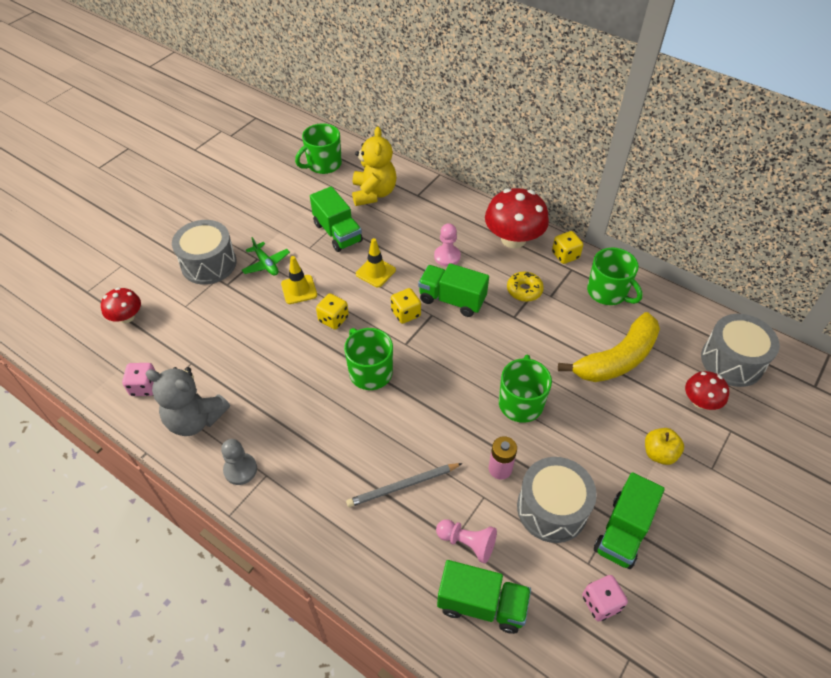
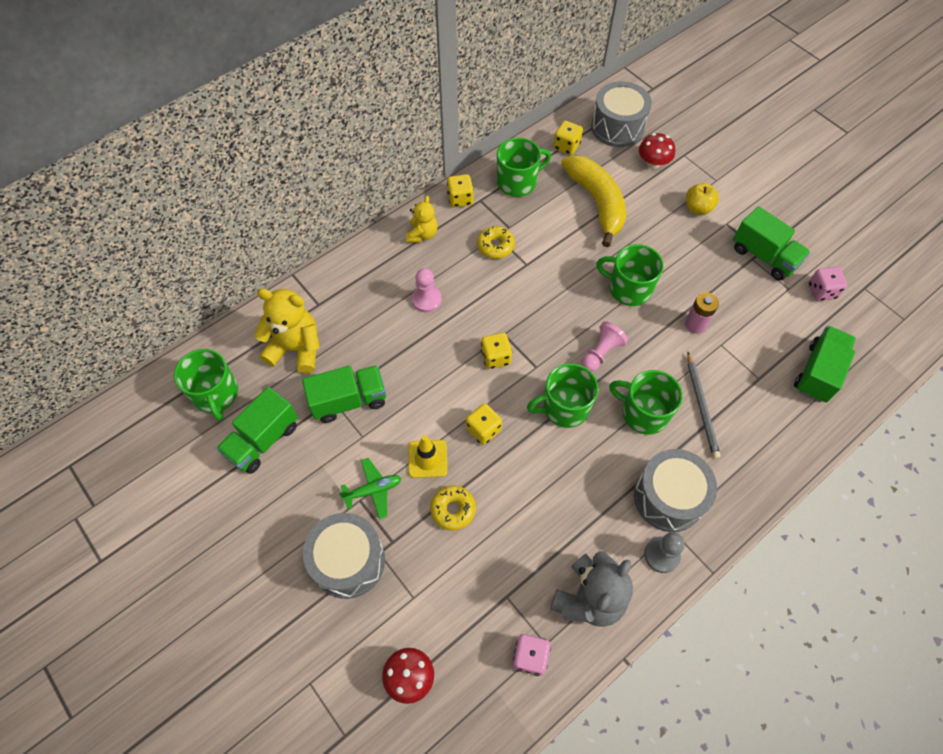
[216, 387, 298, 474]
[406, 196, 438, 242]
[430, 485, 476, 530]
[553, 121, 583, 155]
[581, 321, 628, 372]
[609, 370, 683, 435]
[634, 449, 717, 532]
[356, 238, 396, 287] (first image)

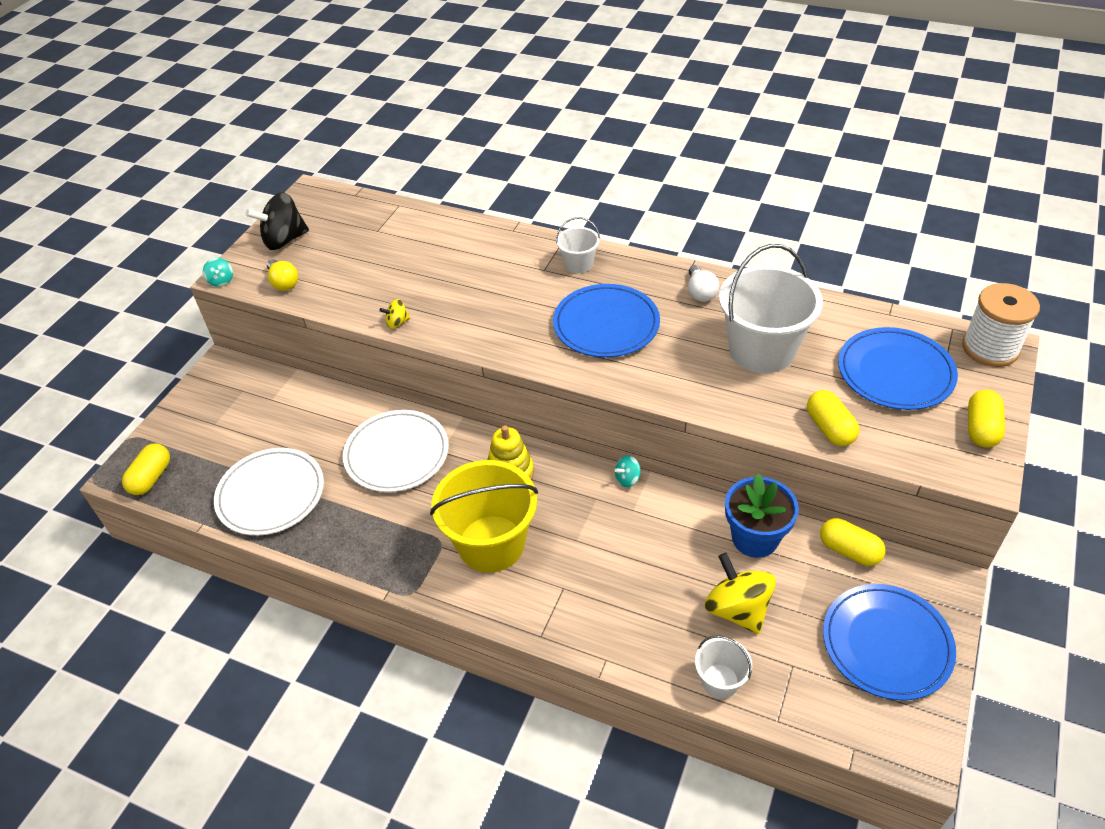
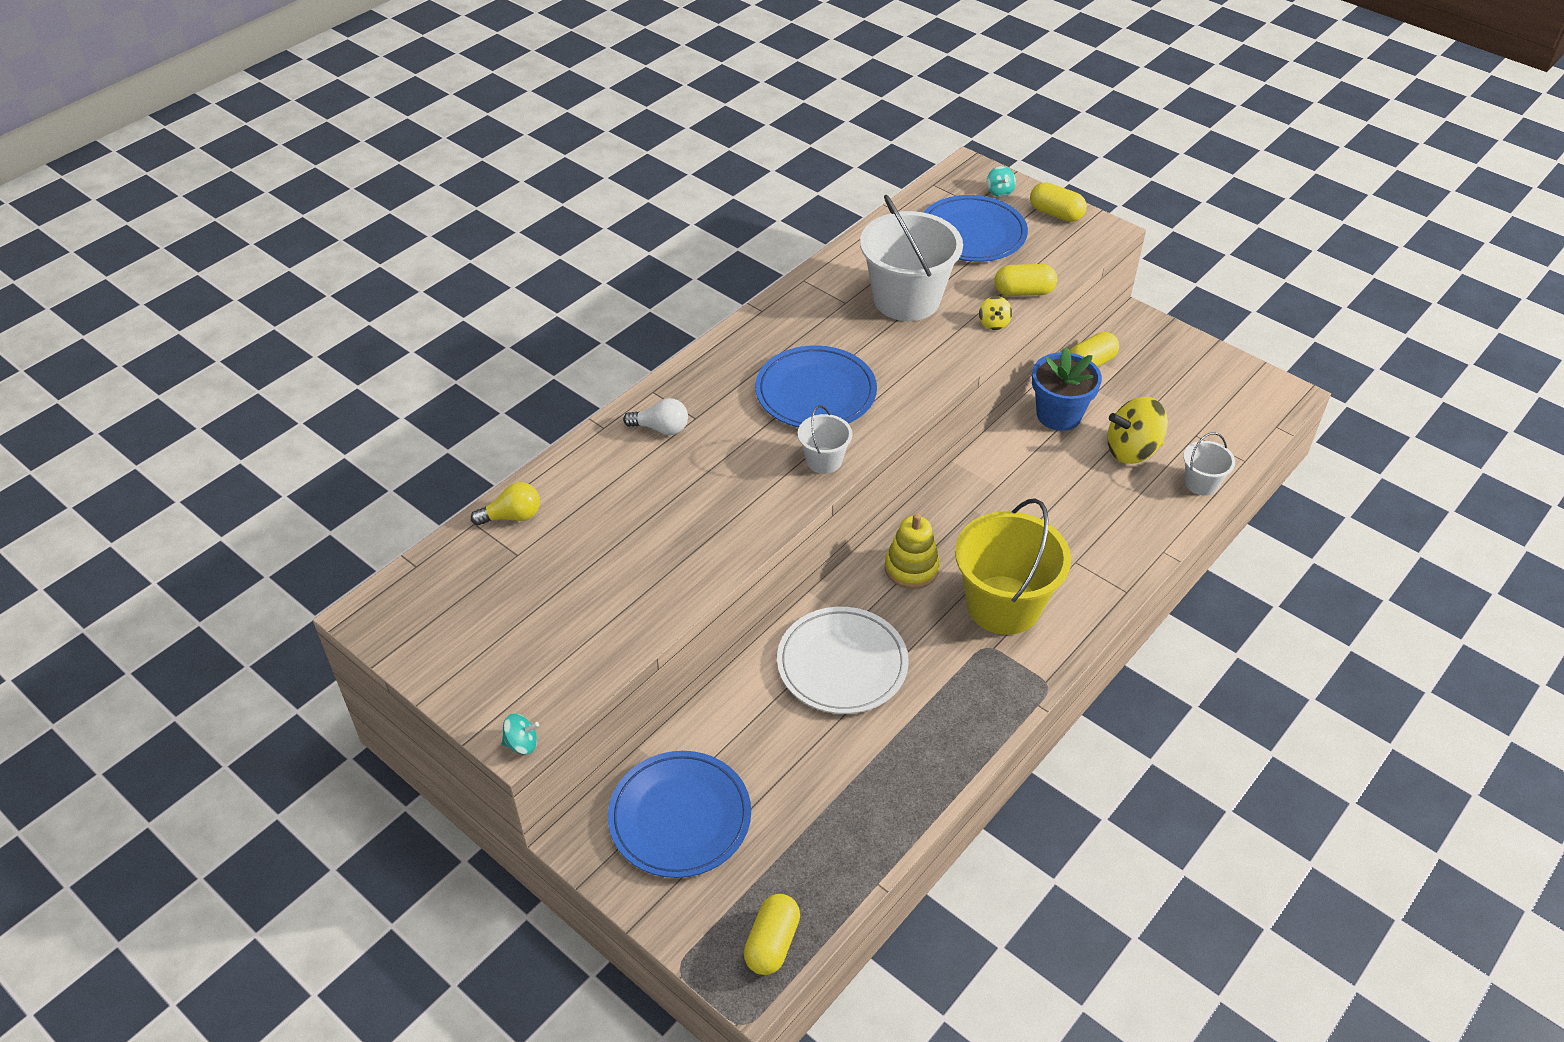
[471, 482, 540, 525]
[608, 751, 751, 878]
[623, 398, 688, 435]
[744, 894, 800, 975]
[798, 405, 853, 474]
[979, 296, 1012, 330]
[987, 166, 1016, 197]
[214, 448, 324, 536] (first image)
[246, 192, 309, 250] (first image)
[962, 283, 1040, 367] (first image)

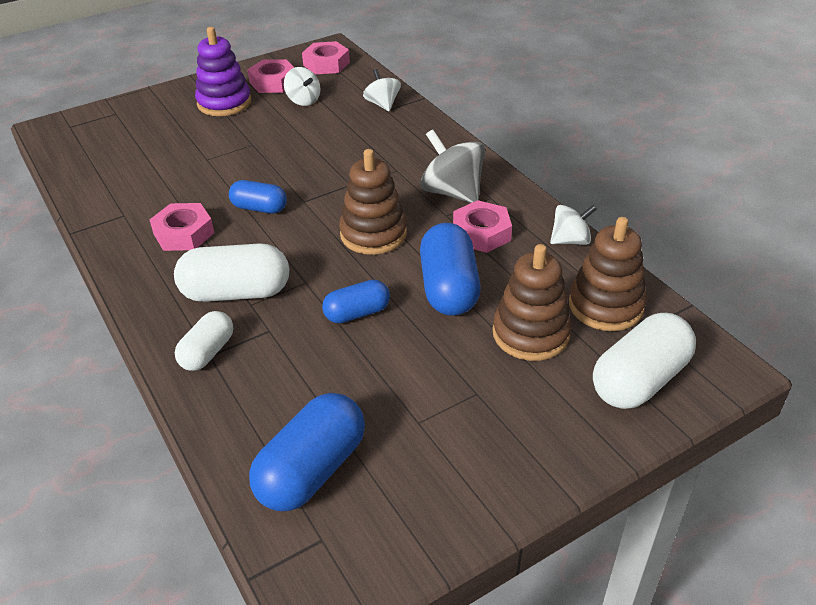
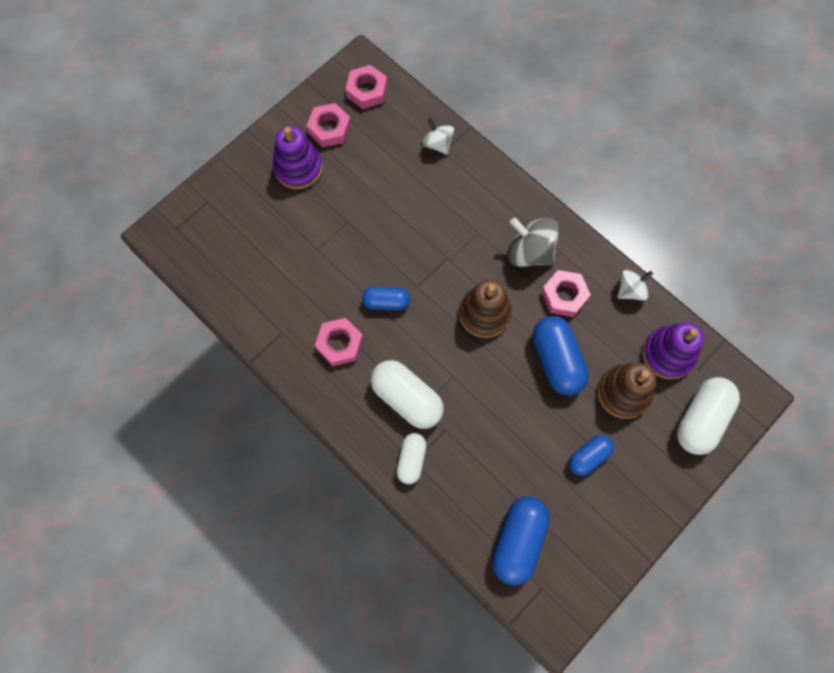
[371, 360, 444, 429]
[569, 435, 614, 476]
[642, 322, 704, 380]
[284, 67, 320, 106] (first image)

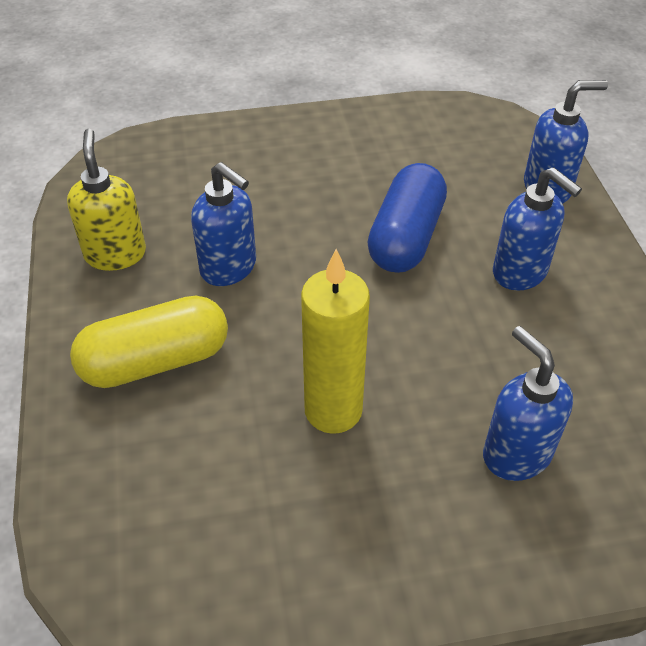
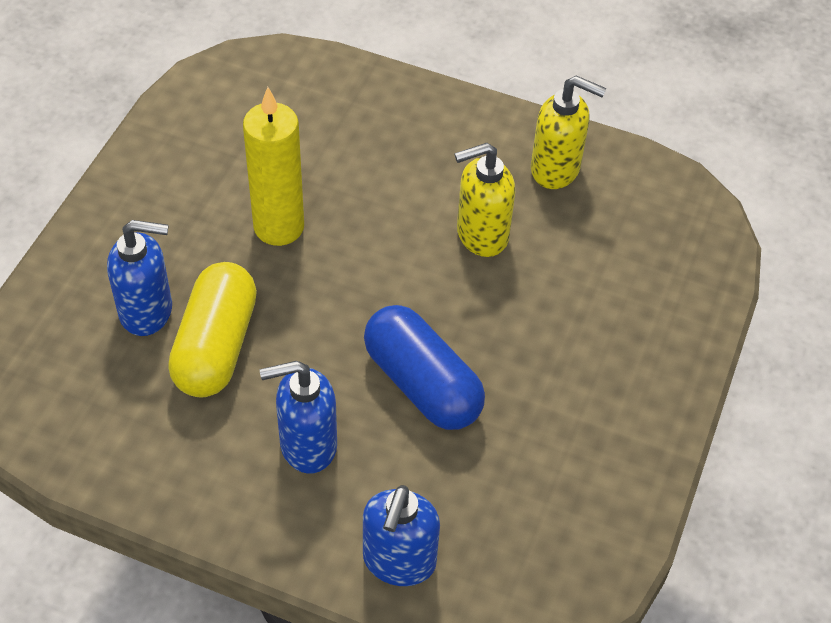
[168, 262, 257, 398]
[454, 143, 515, 257]

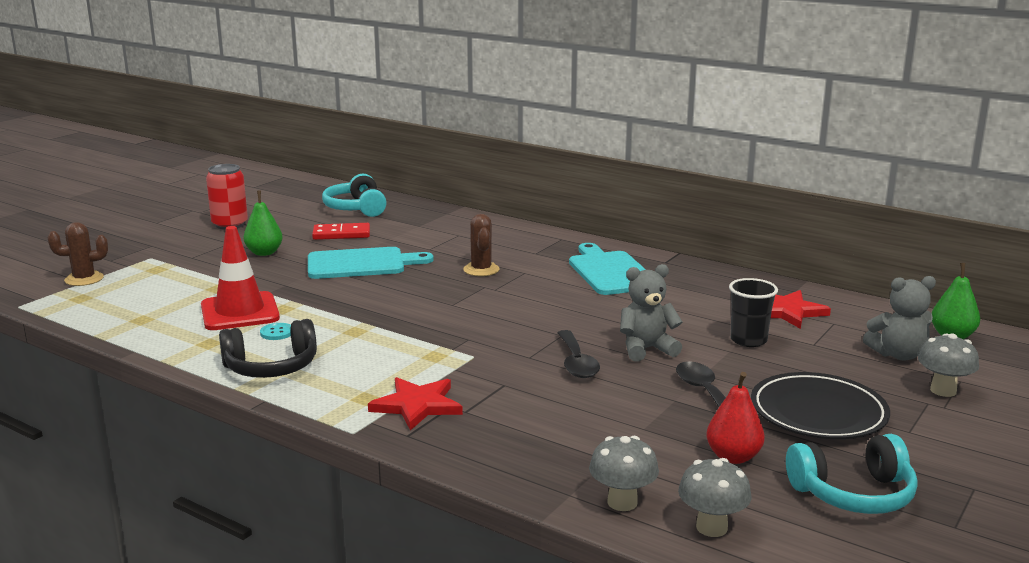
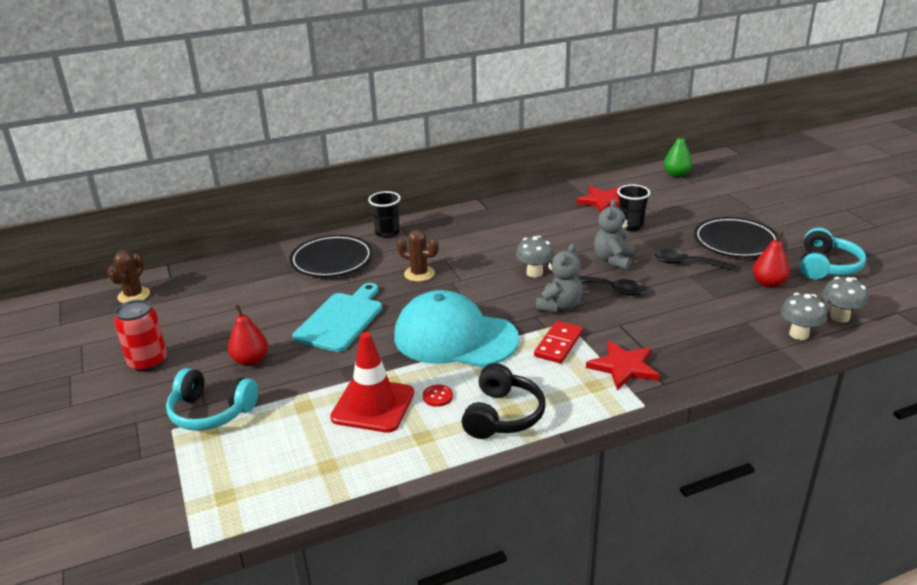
[108, 251, 150, 303]
[166, 368, 258, 431]
[228, 304, 268, 366]
[289, 235, 373, 277]
[368, 191, 401, 238]
[394, 290, 519, 367]
[423, 385, 453, 407]
[516, 236, 554, 278]
[534, 321, 583, 363]
[536, 243, 583, 313]
[569, 243, 646, 295] (first image)

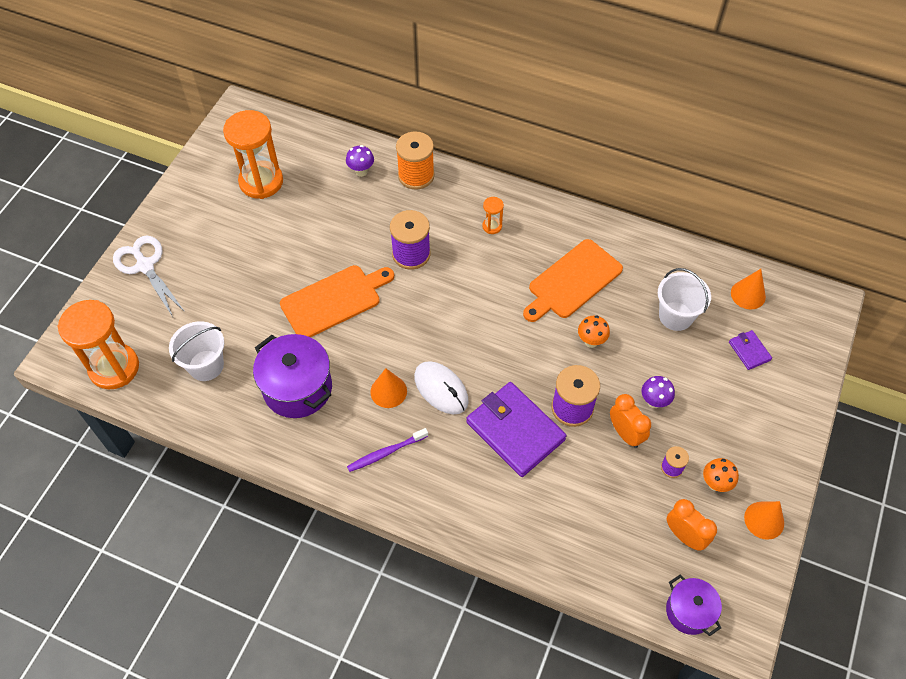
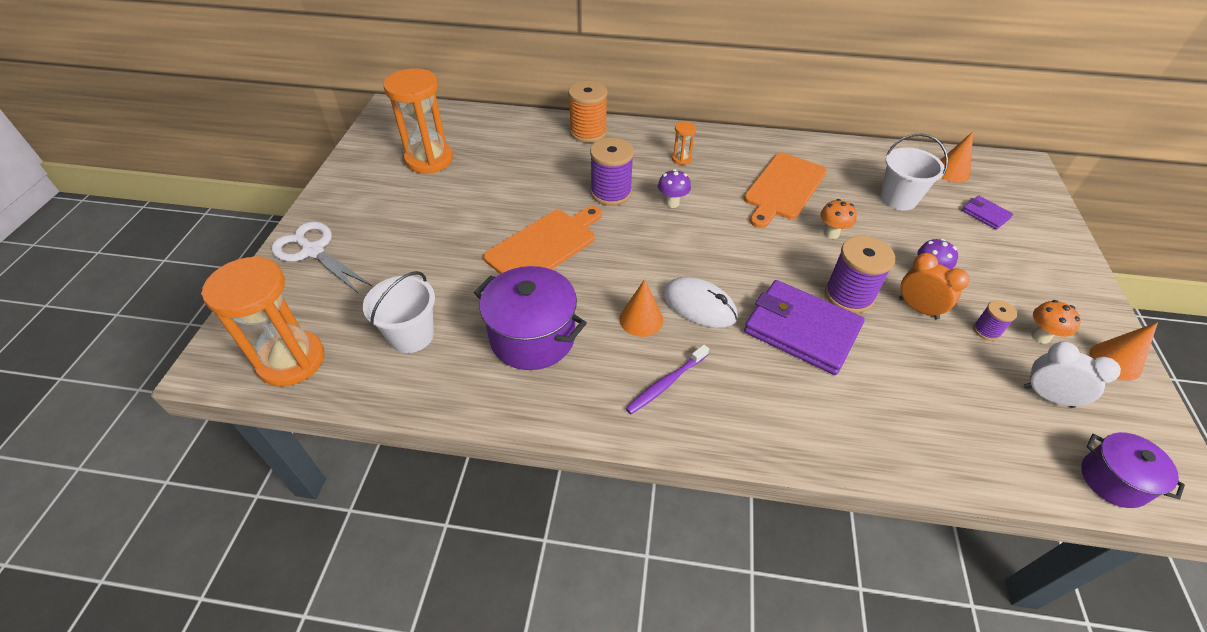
[658, 169, 691, 208]
[1024, 342, 1121, 408]

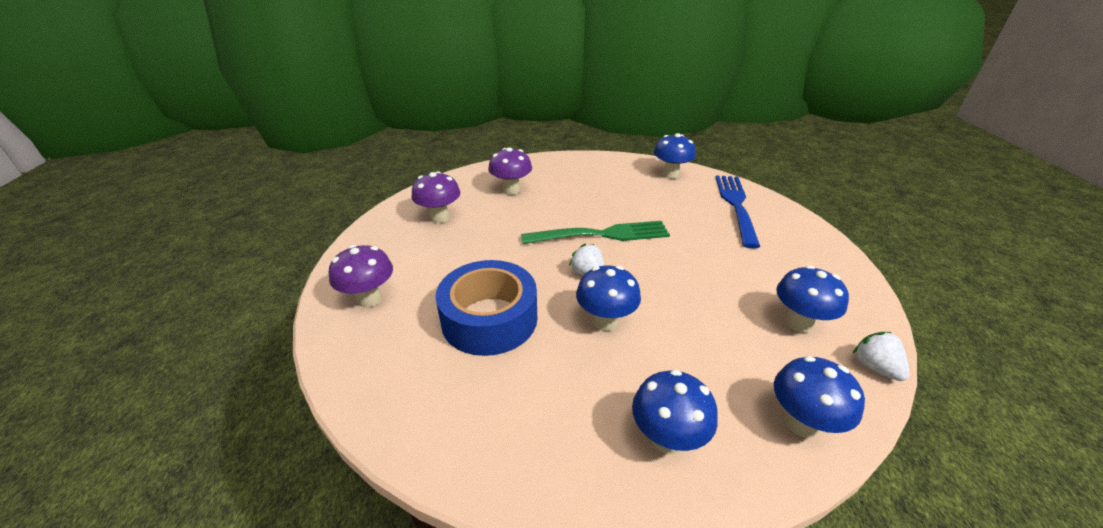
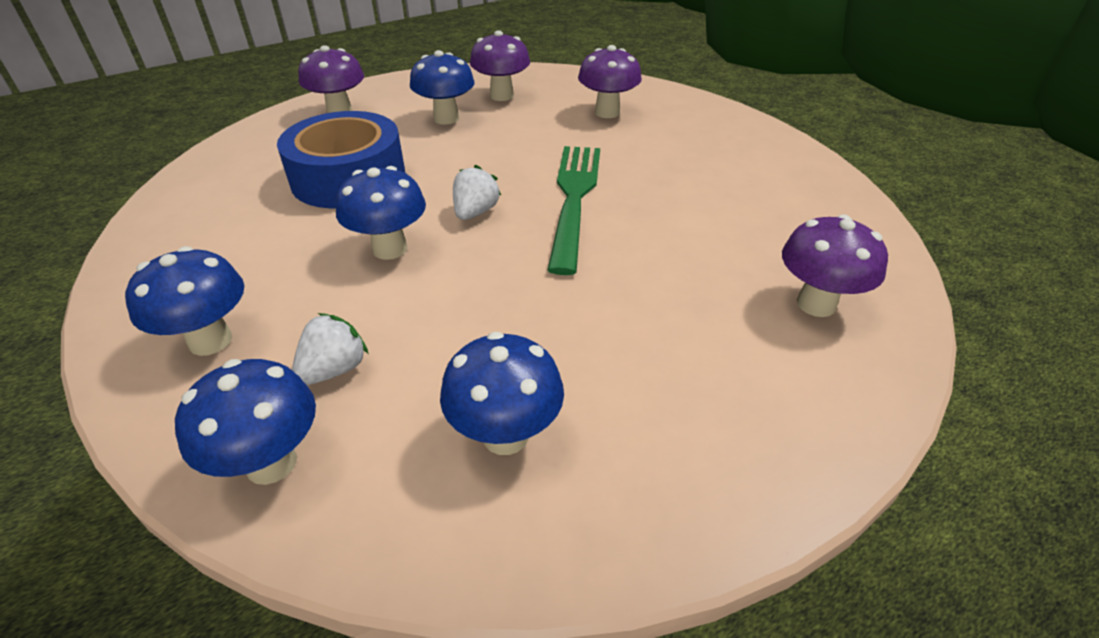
[292, 313, 368, 385]
[410, 50, 475, 125]
[547, 146, 600, 275]
[782, 215, 888, 317]

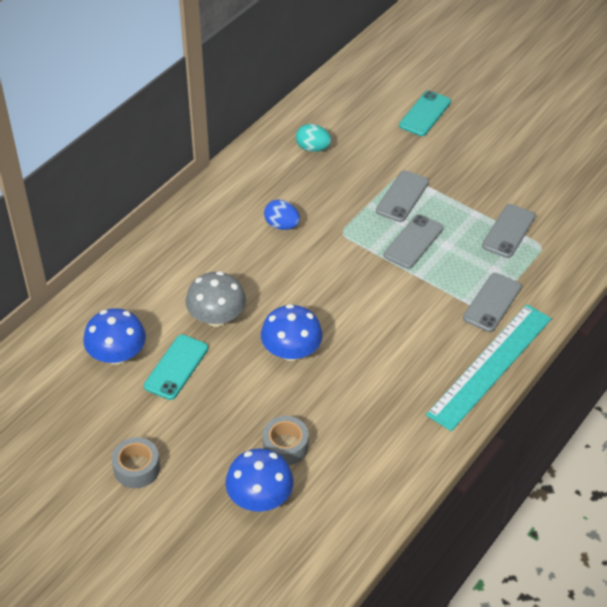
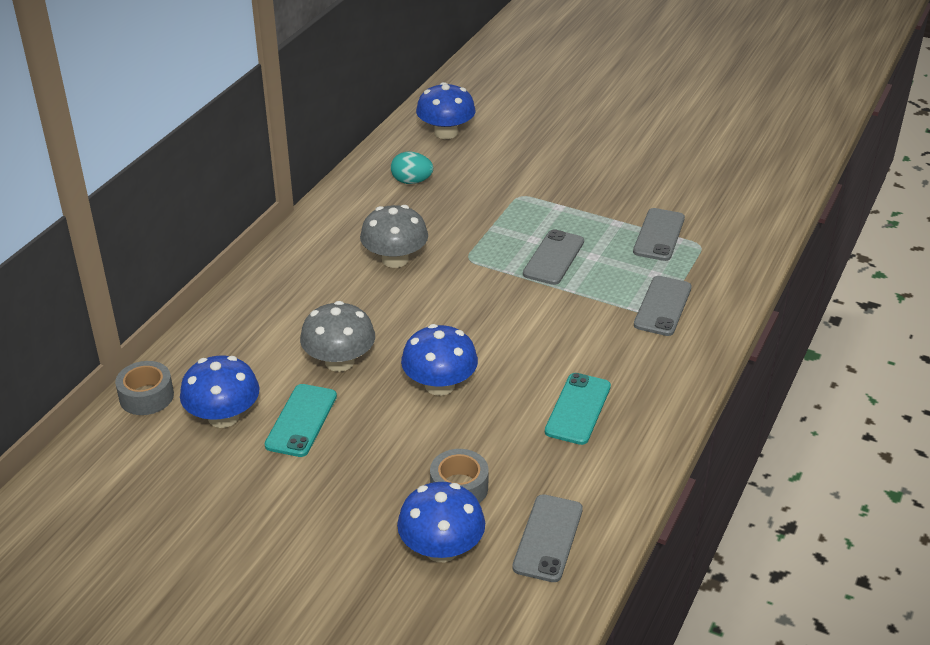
[115, 361, 174, 415]
[360, 205, 428, 268]
[416, 82, 476, 139]
[512, 494, 583, 582]
[545, 373, 611, 445]
[426, 304, 552, 431] (first image)

